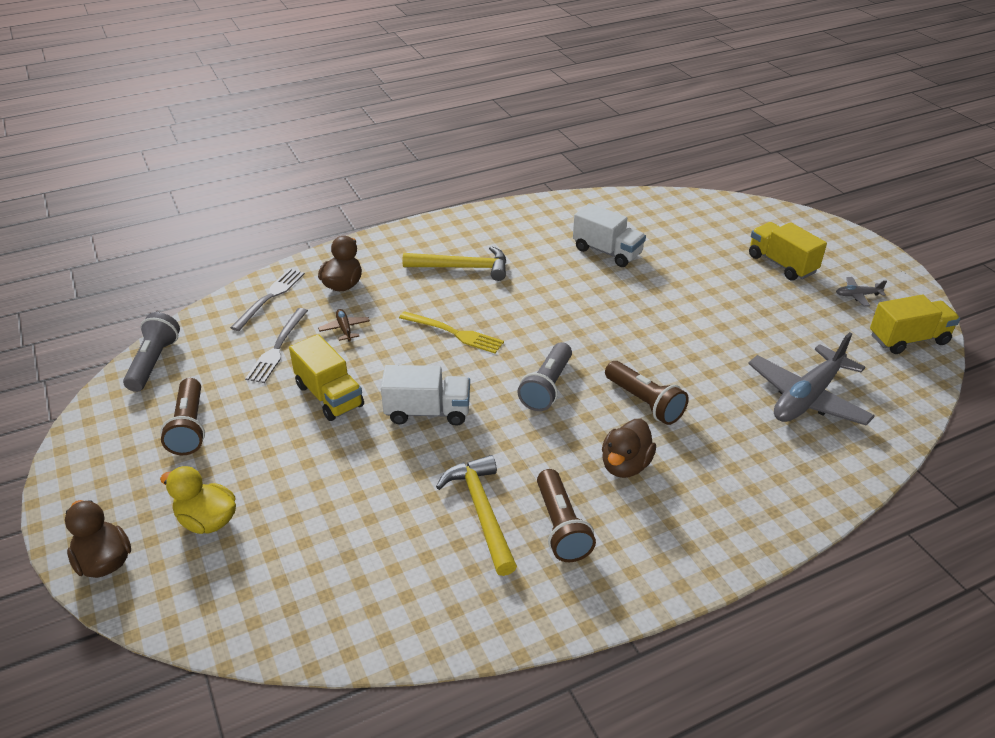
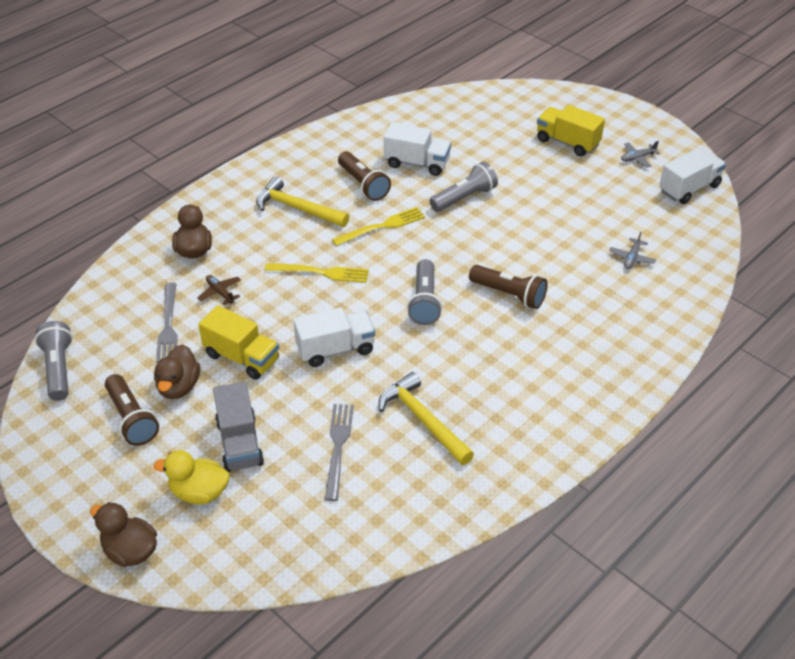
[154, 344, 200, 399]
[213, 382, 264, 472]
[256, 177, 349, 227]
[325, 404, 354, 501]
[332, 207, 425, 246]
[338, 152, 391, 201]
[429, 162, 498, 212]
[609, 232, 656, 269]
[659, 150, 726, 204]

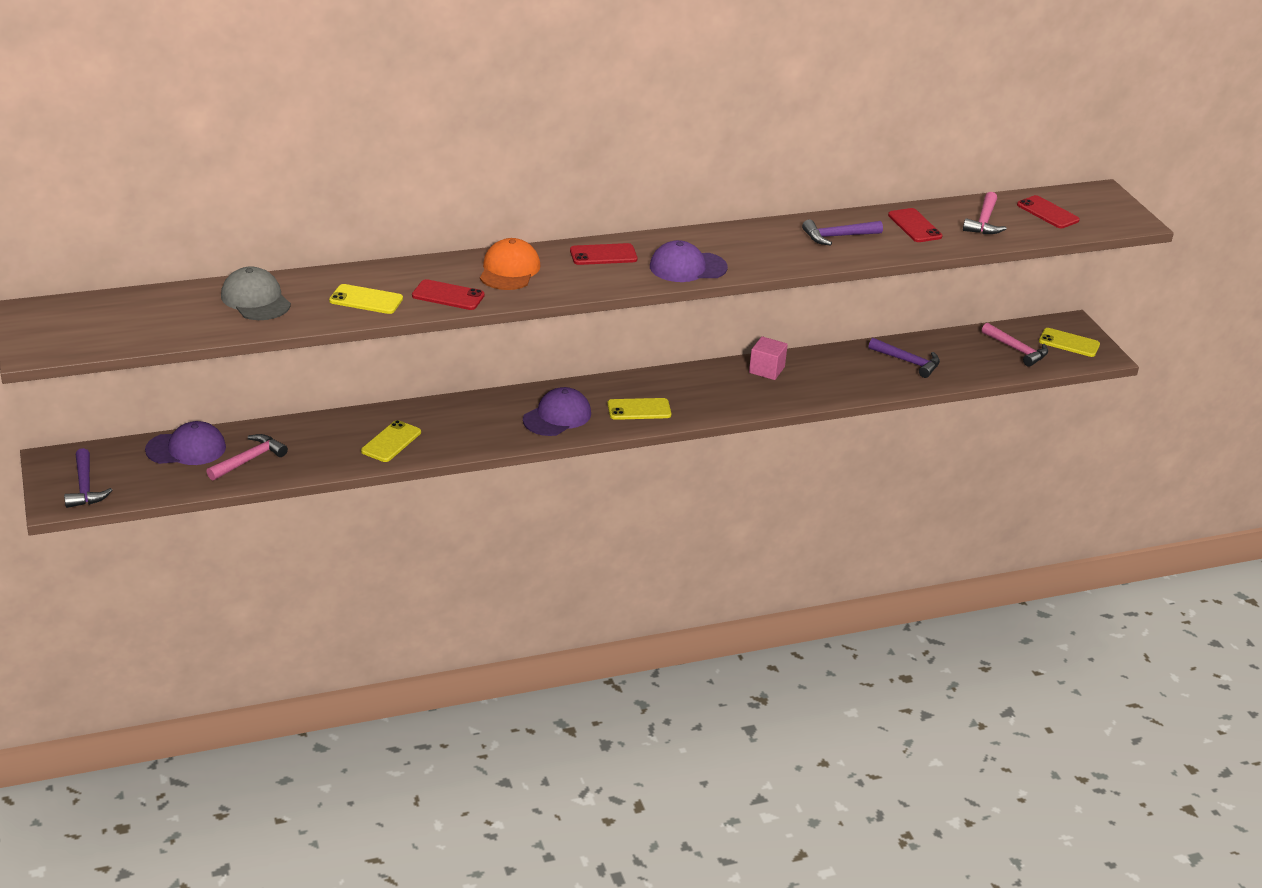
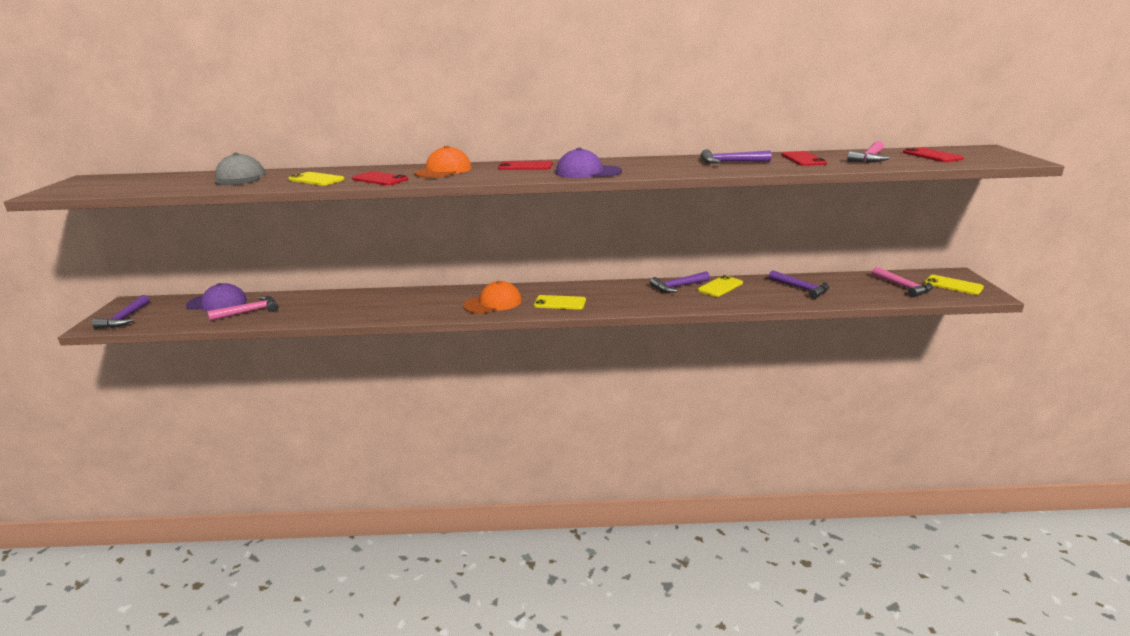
[463, 281, 522, 314]
[650, 271, 710, 293]
[698, 275, 743, 297]

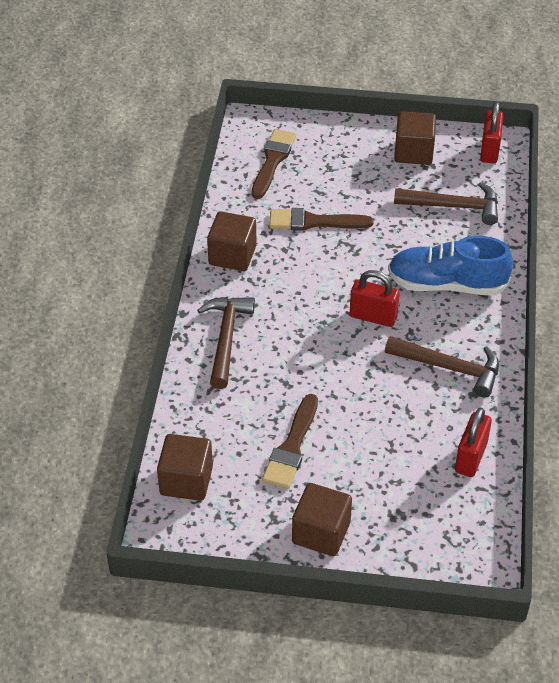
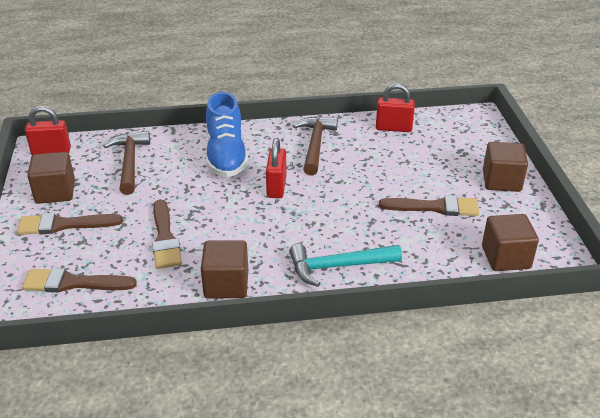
[17, 213, 123, 235]
[289, 244, 402, 287]

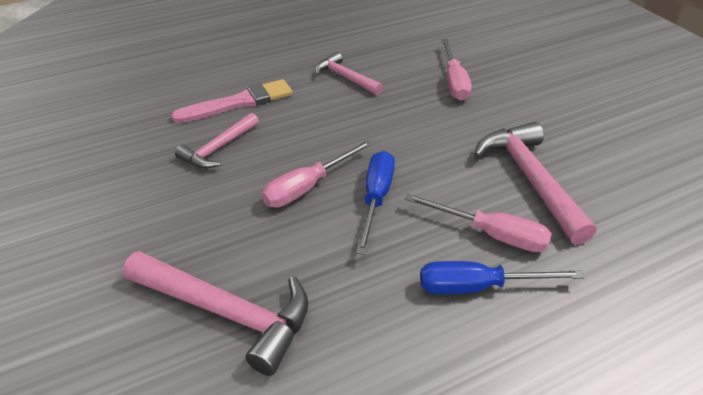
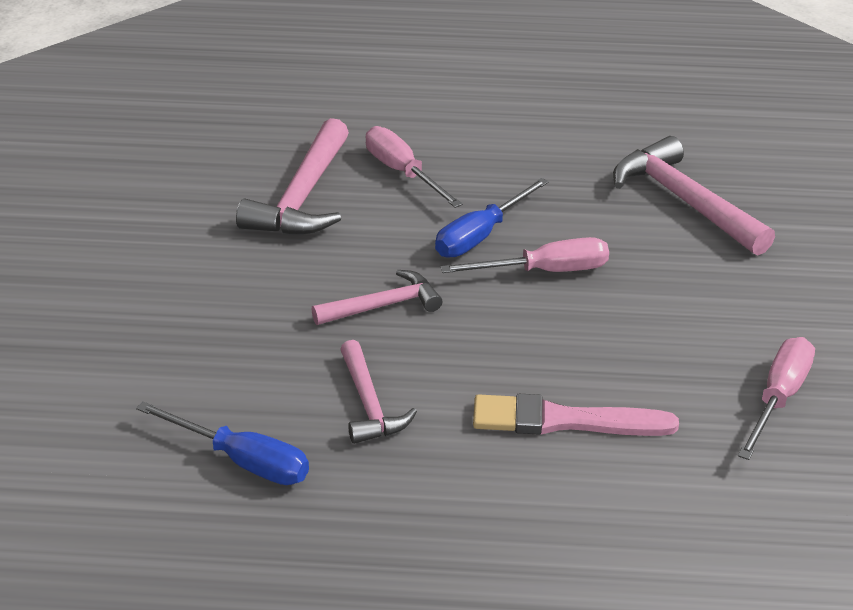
[136, 401, 309, 485]
[311, 270, 442, 325]
[738, 337, 815, 460]

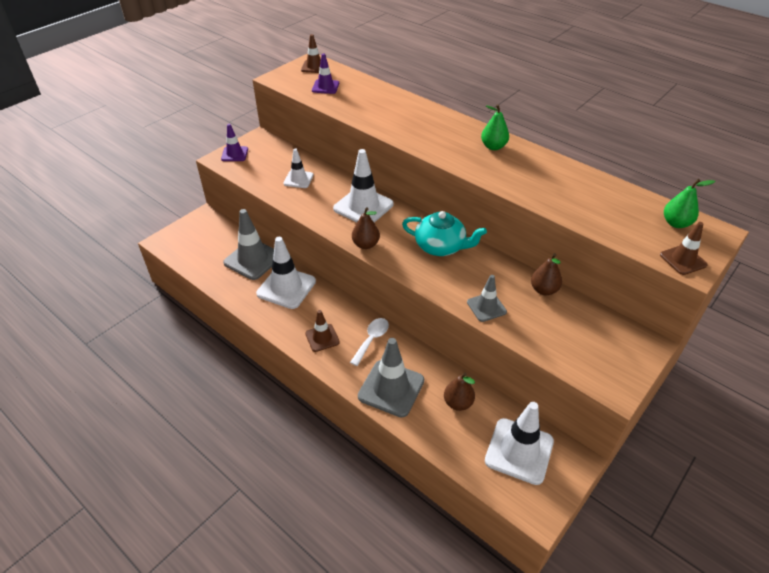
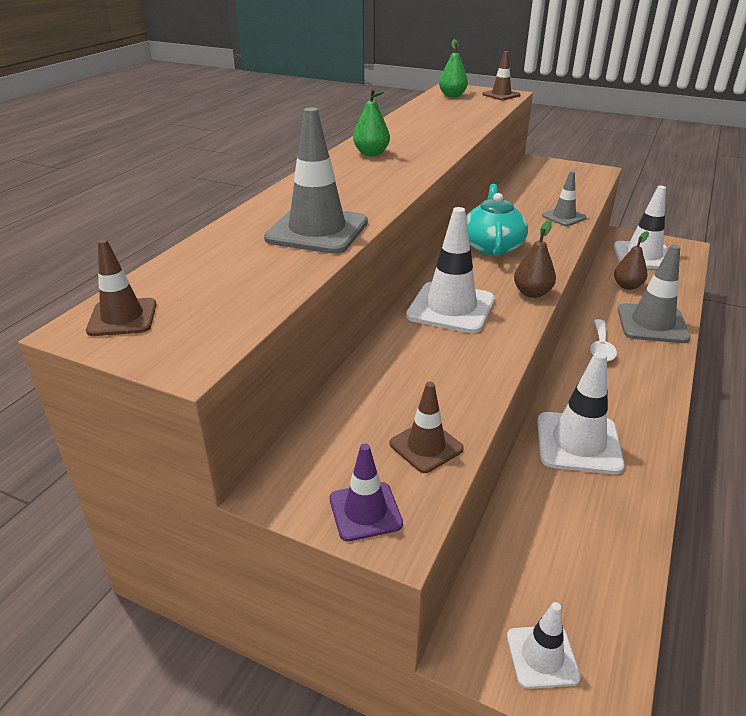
[264, 107, 368, 254]
[390, 382, 464, 473]
[507, 602, 581, 689]
[590, 319, 617, 362]
[312, 53, 339, 94] (first image)
[531, 253, 562, 295] (first image)

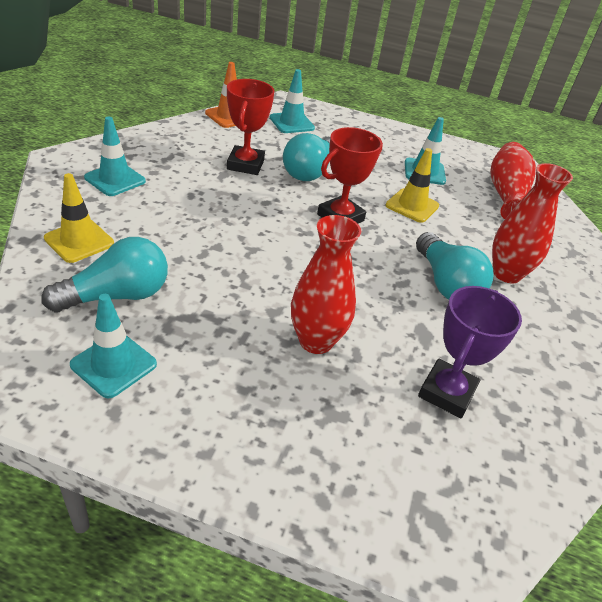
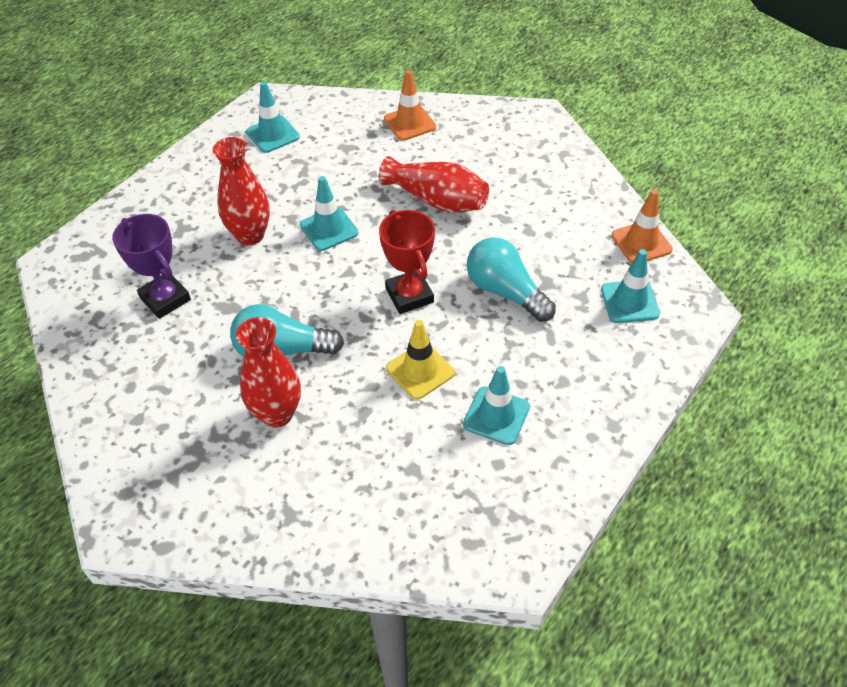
[300, 176, 358, 251]
[379, 156, 489, 213]
[384, 70, 436, 141]
[42, 237, 168, 312] (first image)
[227, 79, 274, 175] (first image)

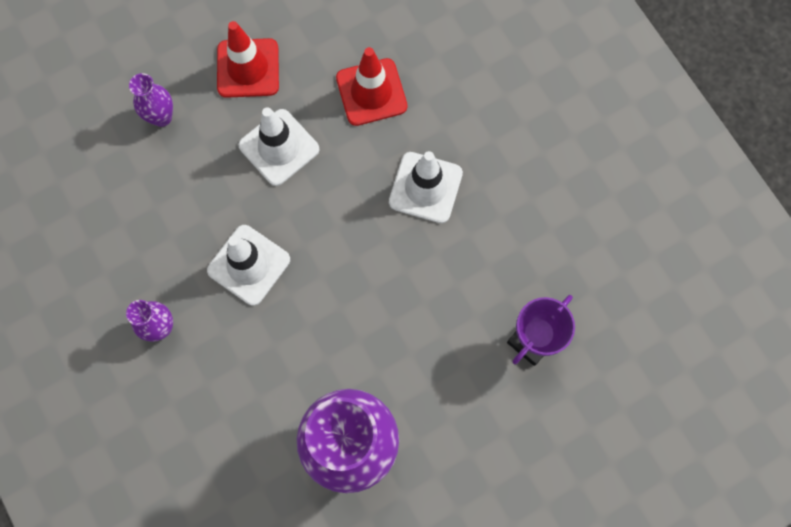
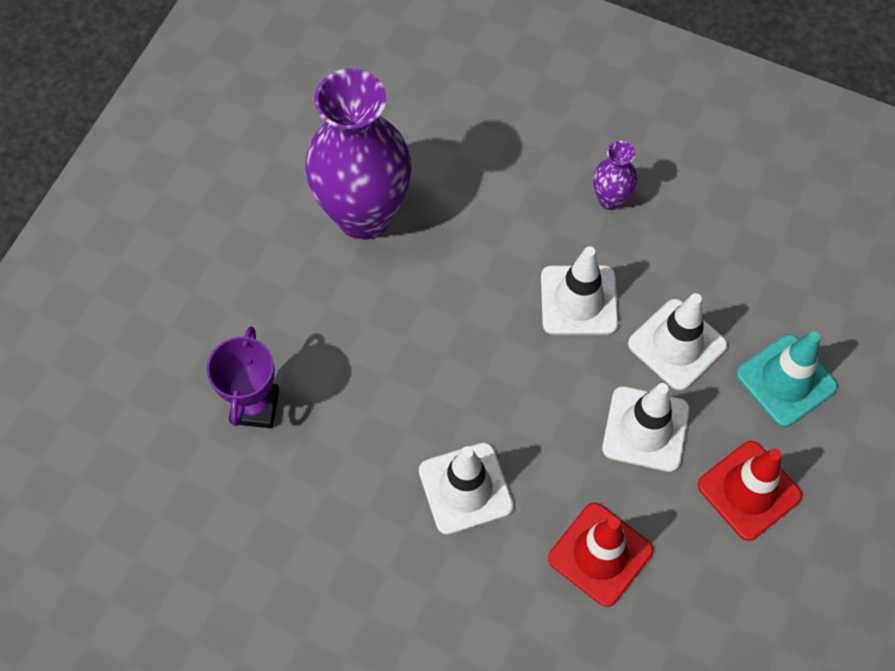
[628, 293, 727, 391]
[736, 331, 838, 427]

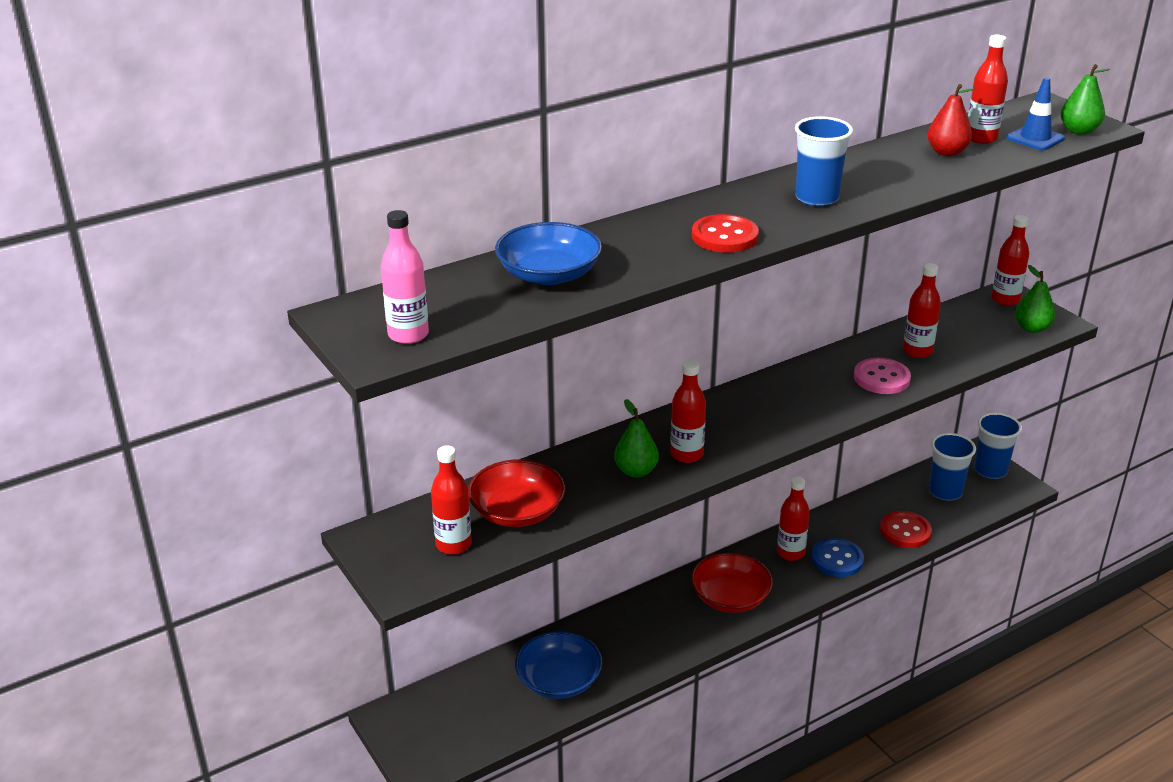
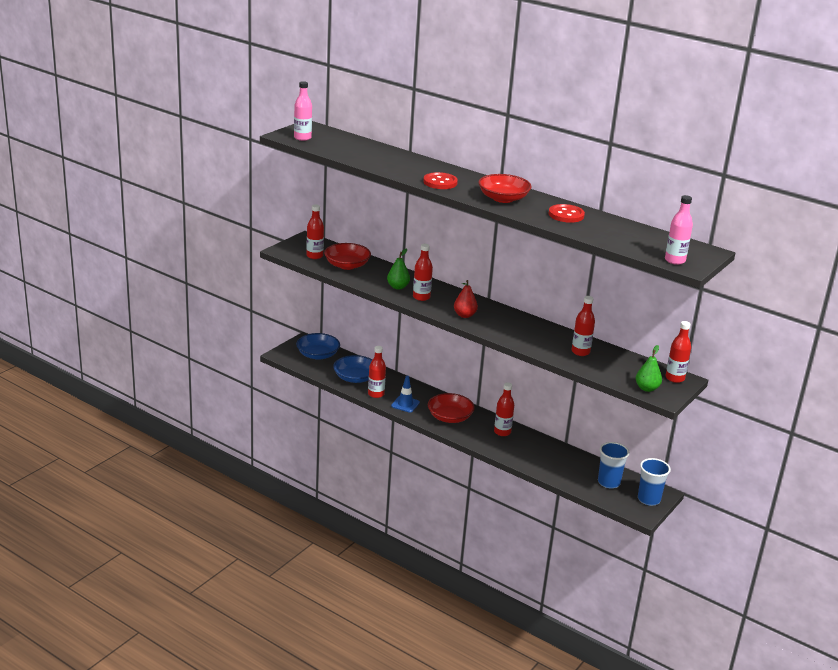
[296, 333, 340, 360]
[368, 346, 386, 398]
[391, 376, 420, 413]
[454, 280, 478, 318]
[478, 174, 532, 203]
[549, 204, 585, 223]
[665, 195, 693, 265]
[812, 538, 864, 577] (first image)
[854, 358, 911, 394] (first image)

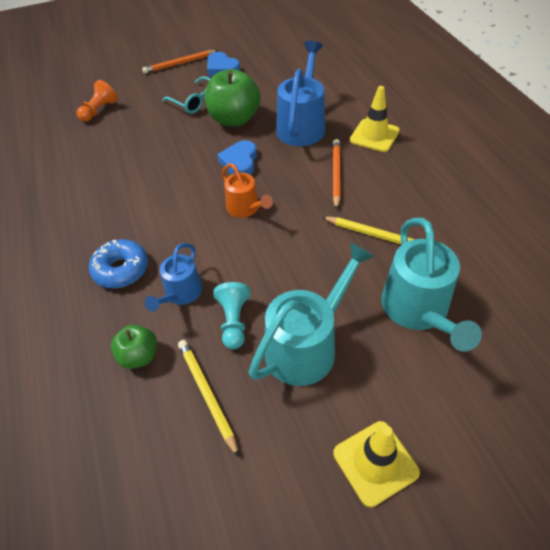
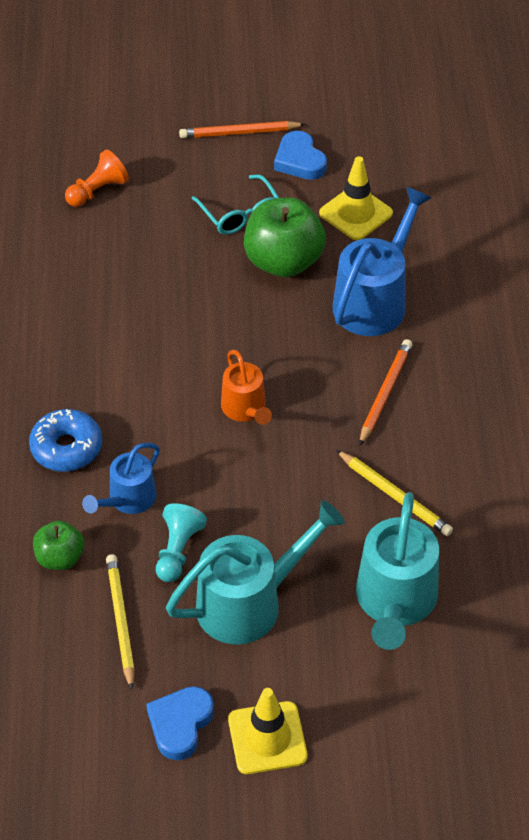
[146, 686, 214, 760]
[319, 156, 393, 240]

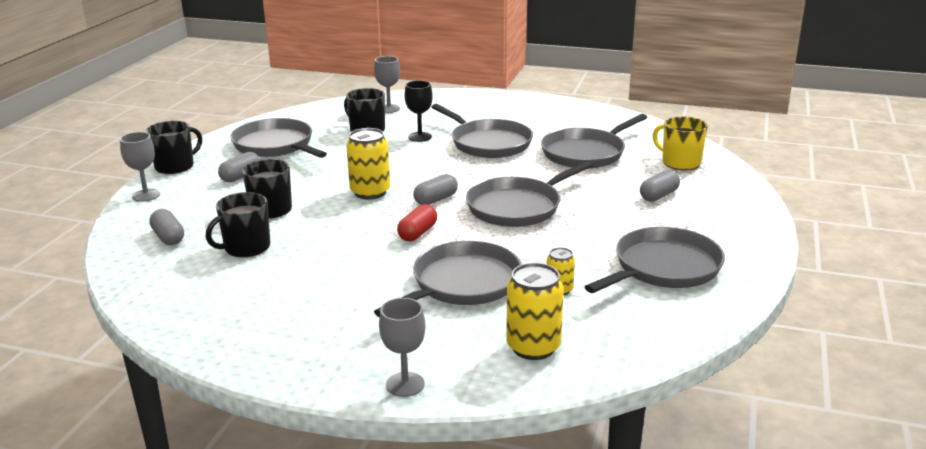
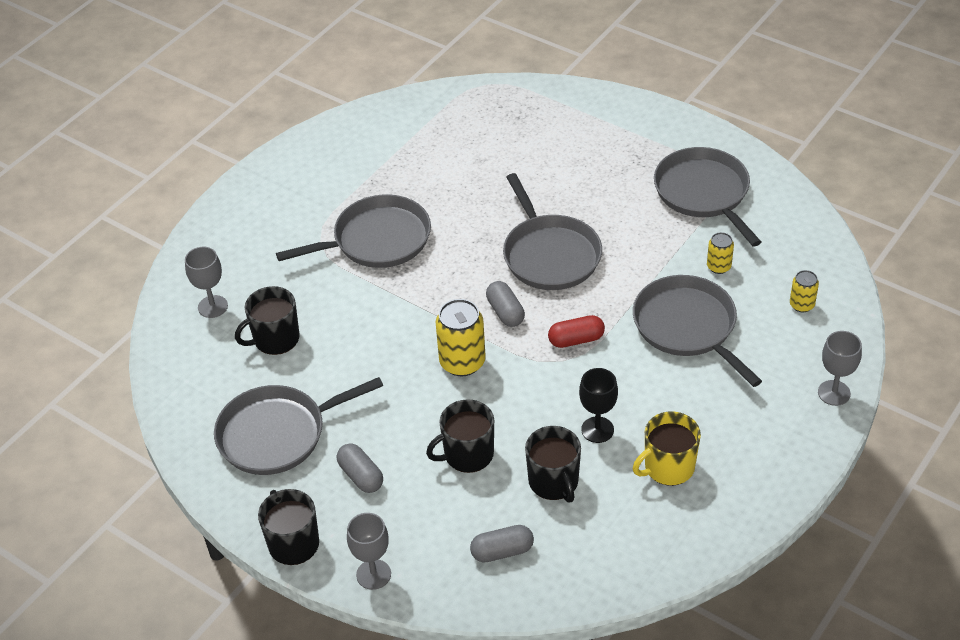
[548, 315, 605, 348]
[579, 368, 618, 443]
[633, 412, 701, 486]
[790, 270, 819, 313]
[541, 114, 647, 169] (first image)
[640, 170, 680, 202] (first image)

